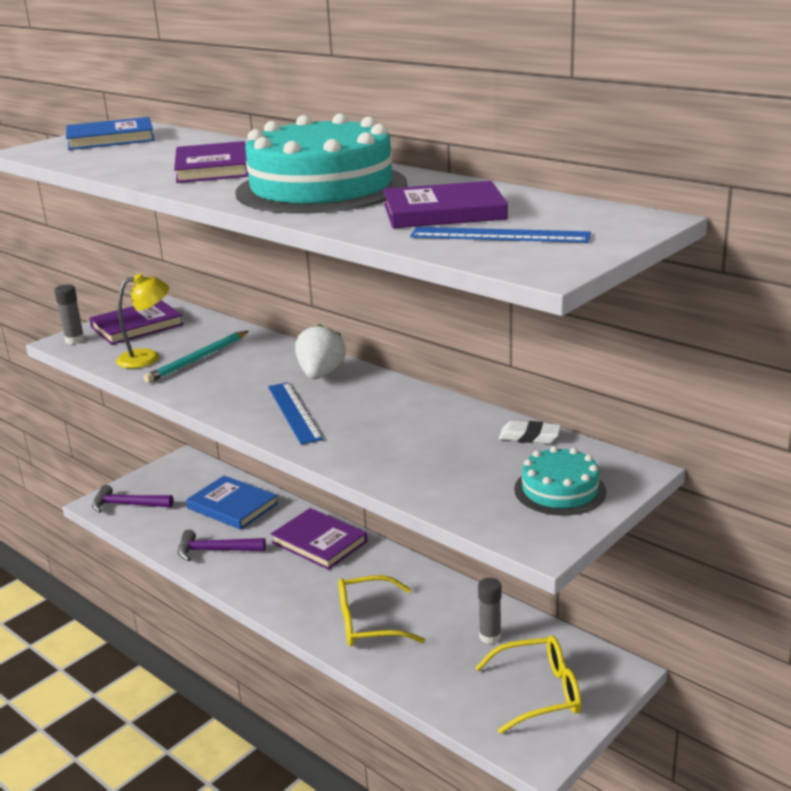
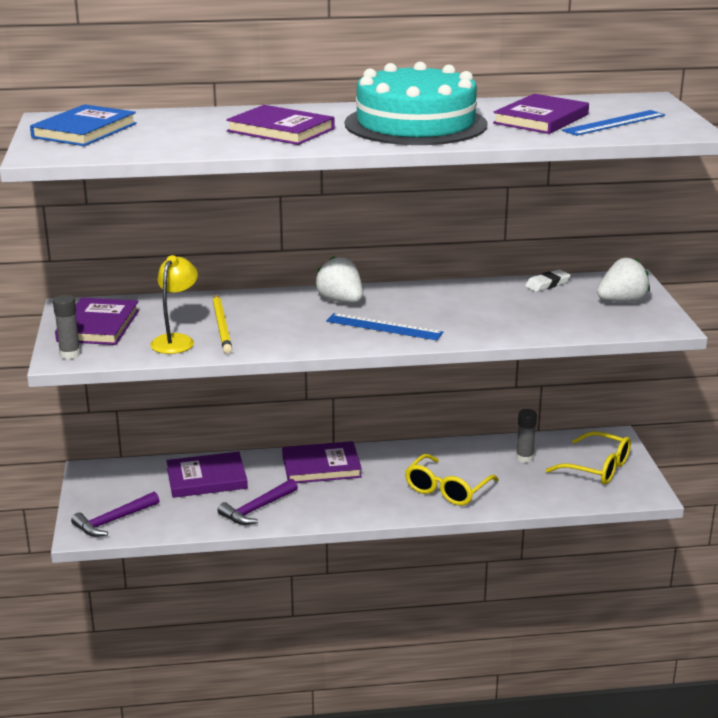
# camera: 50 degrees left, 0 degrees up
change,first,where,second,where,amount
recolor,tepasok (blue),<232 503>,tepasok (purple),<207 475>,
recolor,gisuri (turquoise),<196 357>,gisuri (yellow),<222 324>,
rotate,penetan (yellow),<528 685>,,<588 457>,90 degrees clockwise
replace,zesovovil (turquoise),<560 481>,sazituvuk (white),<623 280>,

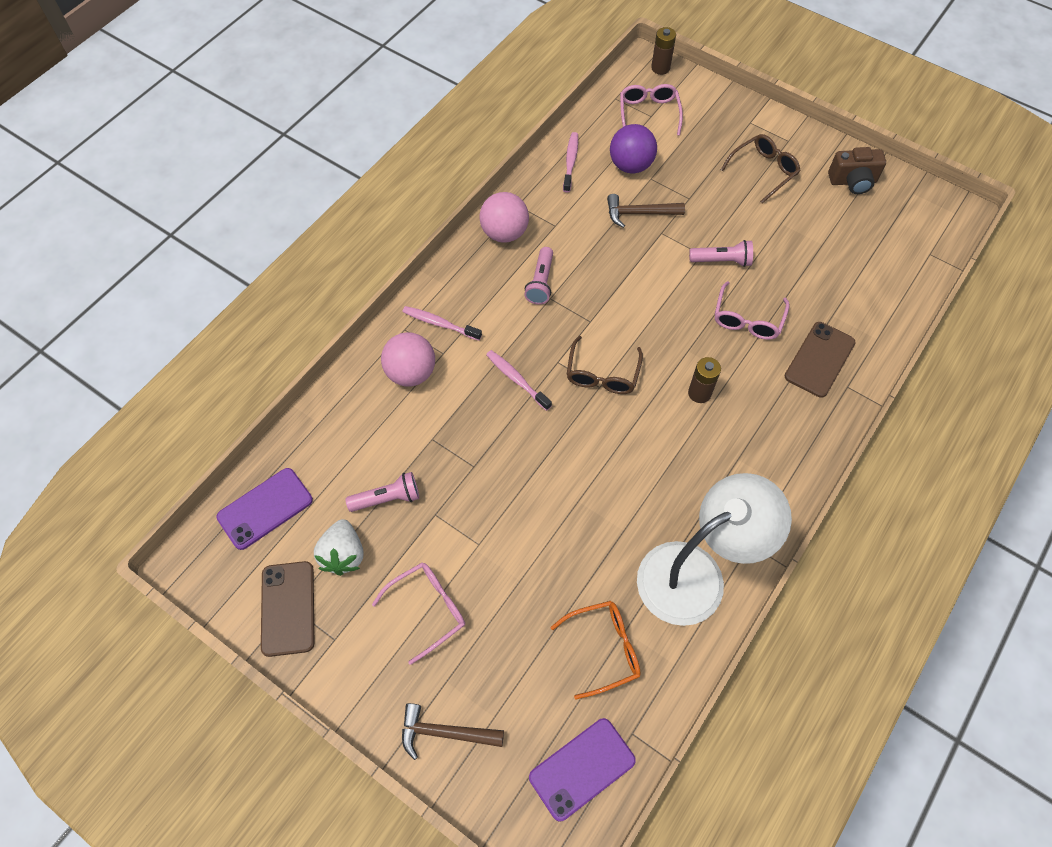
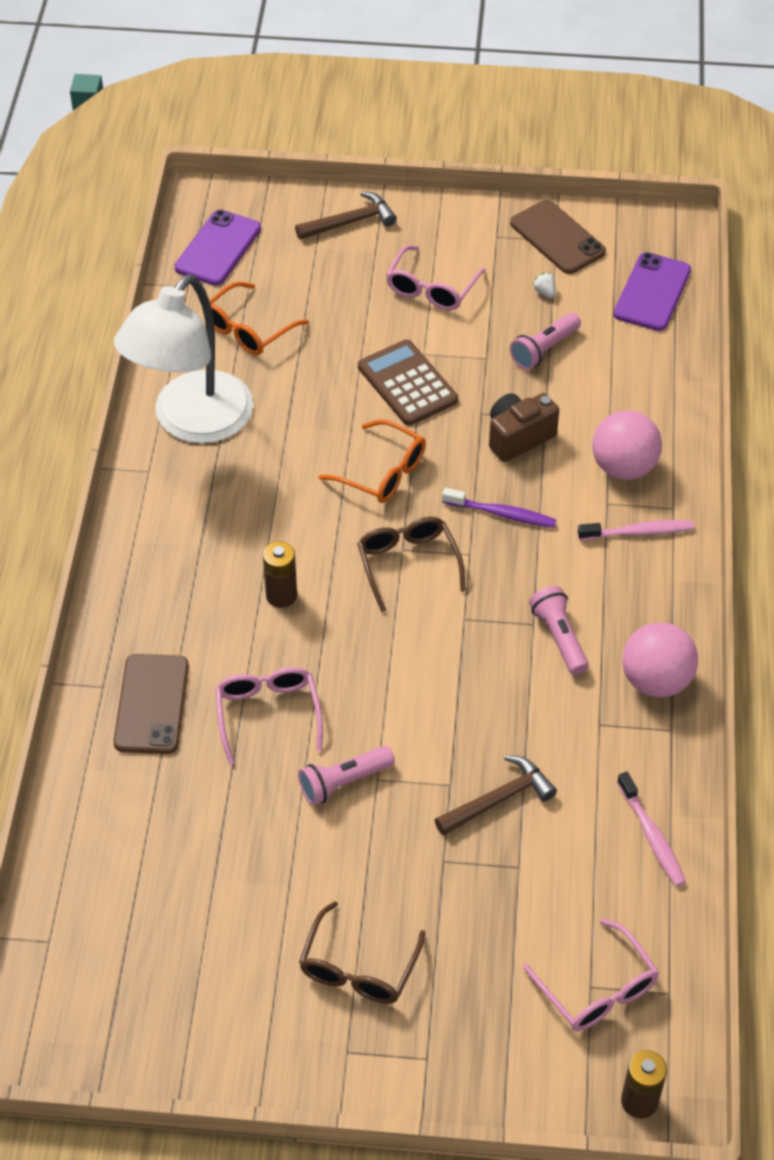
# camera: 150 degrees right, 10 degrees down
change,first,where,second,where,amount
insert,,,penetan (orange),<372 461>,
insert,,,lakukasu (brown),<408 382>,
recolor,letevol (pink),<519 380>,letevol (purple),<499 508>,
move,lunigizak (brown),<857 170>,,<524 427>,
resize,sazituvuk (white),<339 547>,,<544 285>,x0.43
delete,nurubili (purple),<633 149>,,,

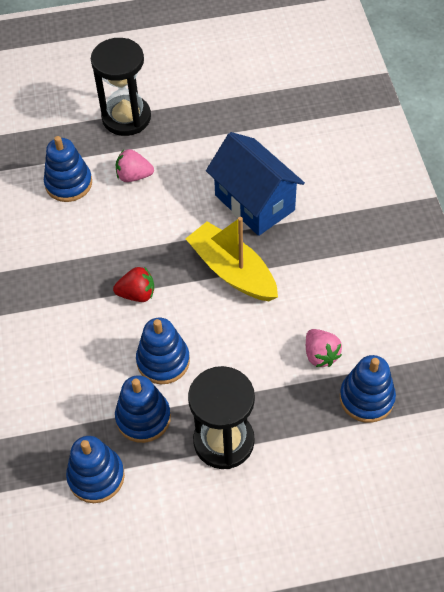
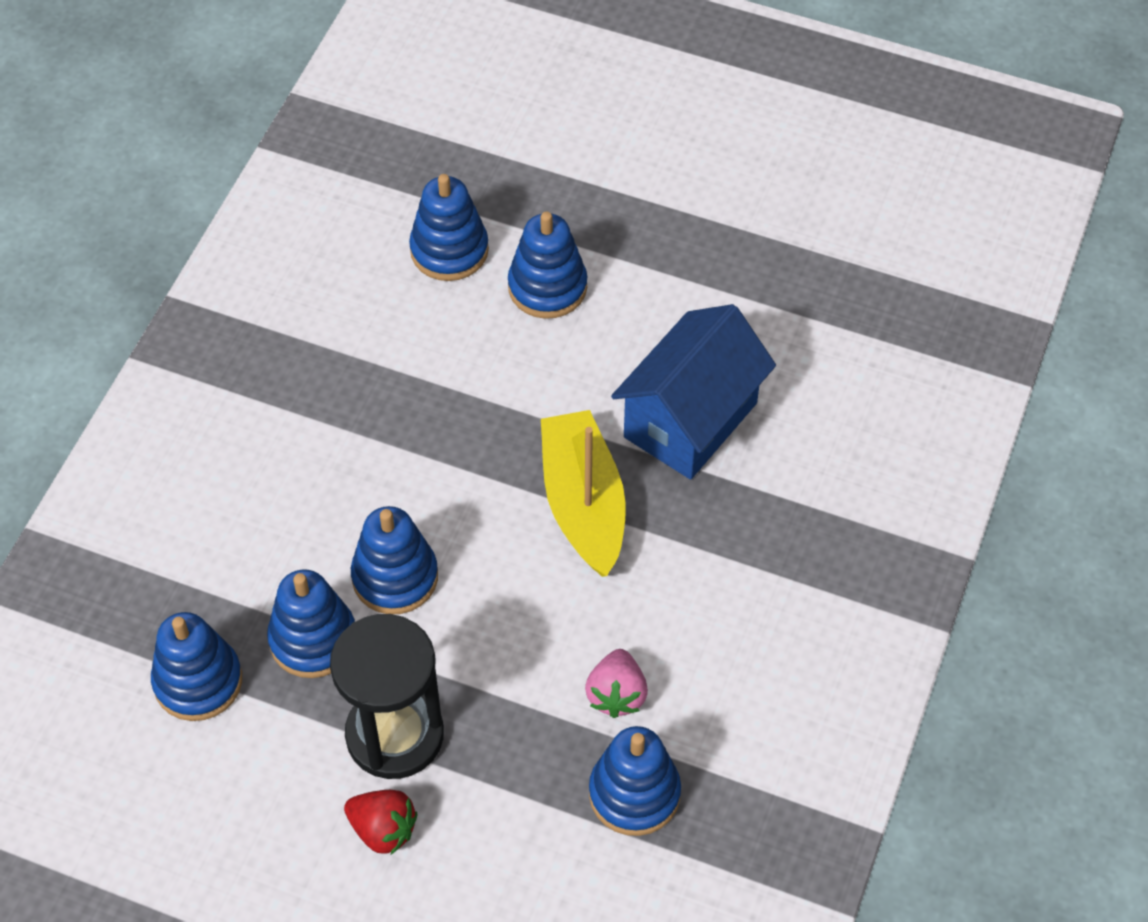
# camera: 30 degrees right, 0 degrees up
change,first,where,second,where,amount
move,sazituvuk (red),<133 284>,,<380 822>,
replace,sazituvuk (pink),<135 165>,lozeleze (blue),<547 265>,
rotate,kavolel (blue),<255 184>,,<693 392>,45 degrees clockwise
delete,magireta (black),<121 87>,,,

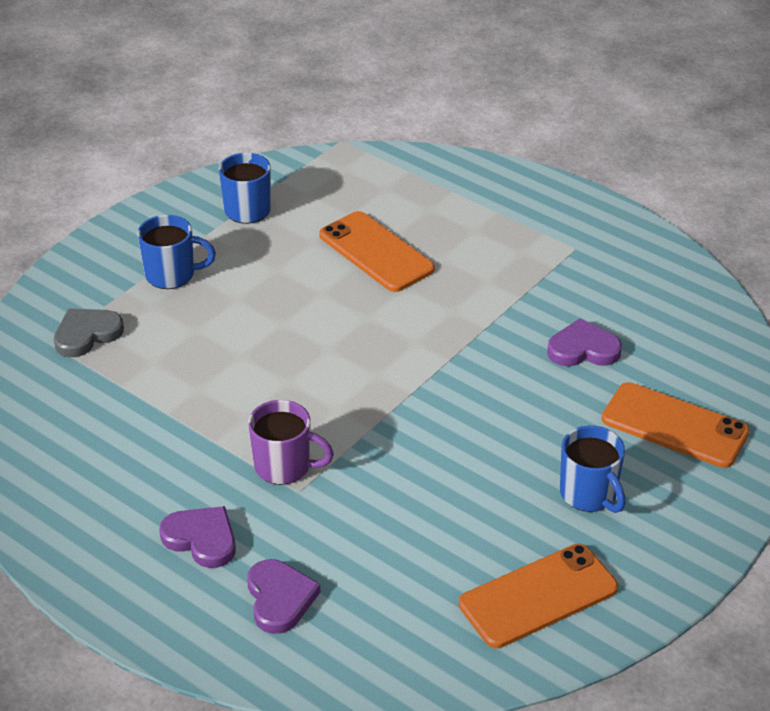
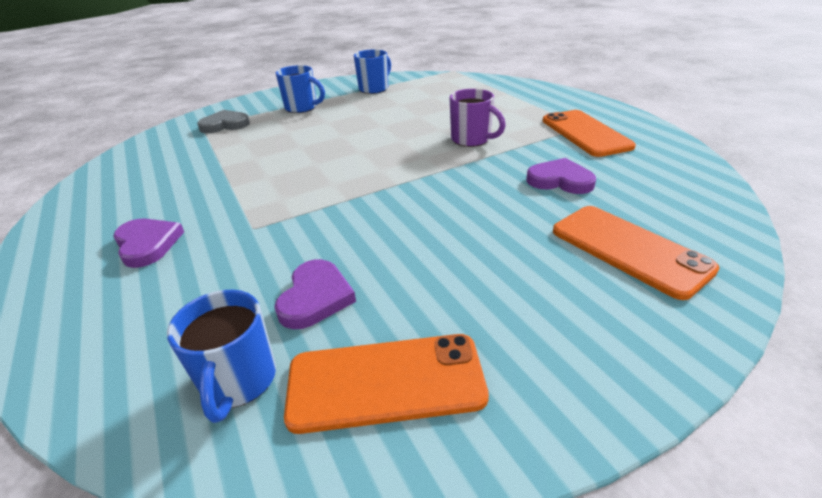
# camera: 25 degrees right, 5 degrees down
change,first,where,second,where,amount
move,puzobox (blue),<593 469>,,<221 356>,
move,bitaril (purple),<284 596>,,<315 294>,
move,puzobox (purple),<291 442>,,<478 118>,
move,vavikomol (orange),<377 251>,,<589 133>,

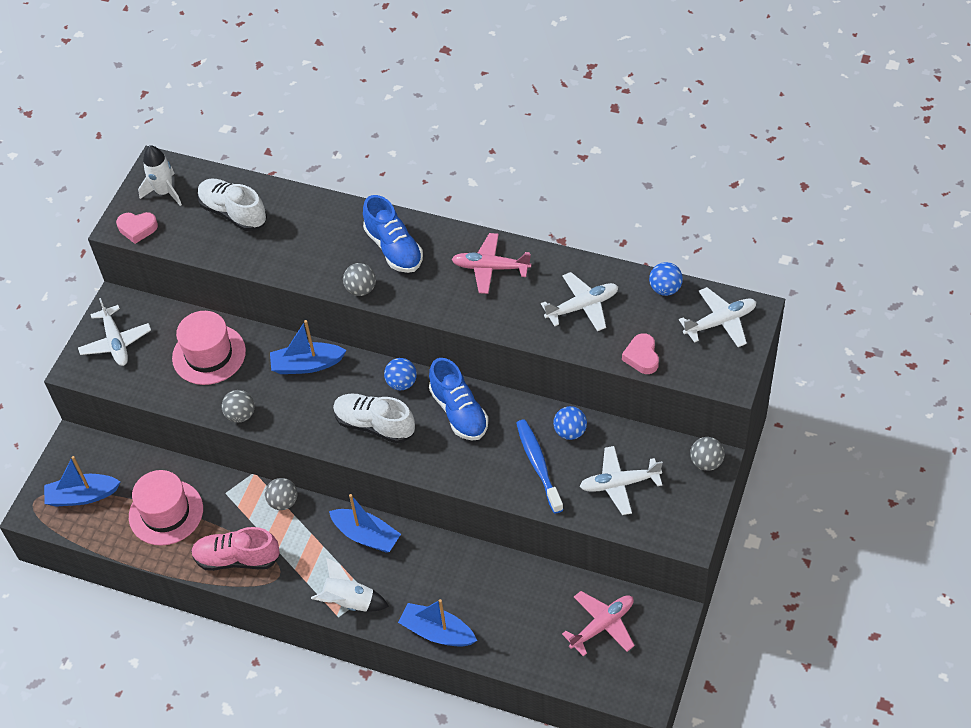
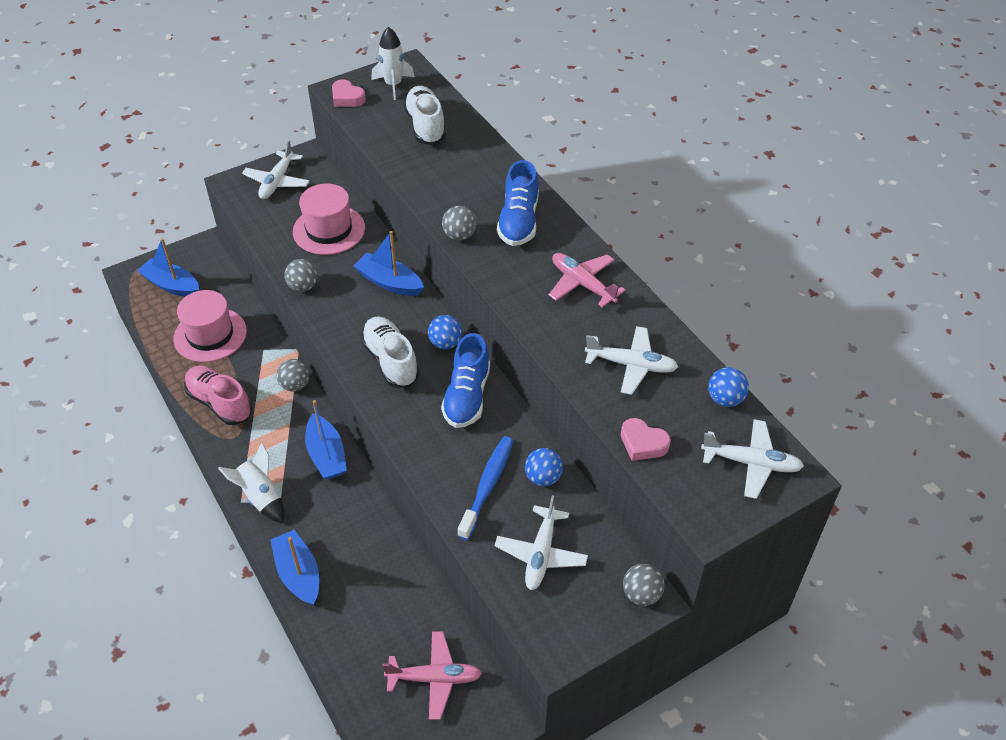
# camera: 35 degrees right, 5 degrees down
change,first,where,second,where,amount
rotate,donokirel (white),<621 480>,,<541 542>,105 degrees counterclockwise
rotate,bitaril (pink),<640 353>,,<646 439>,90 degrees counterclockwise

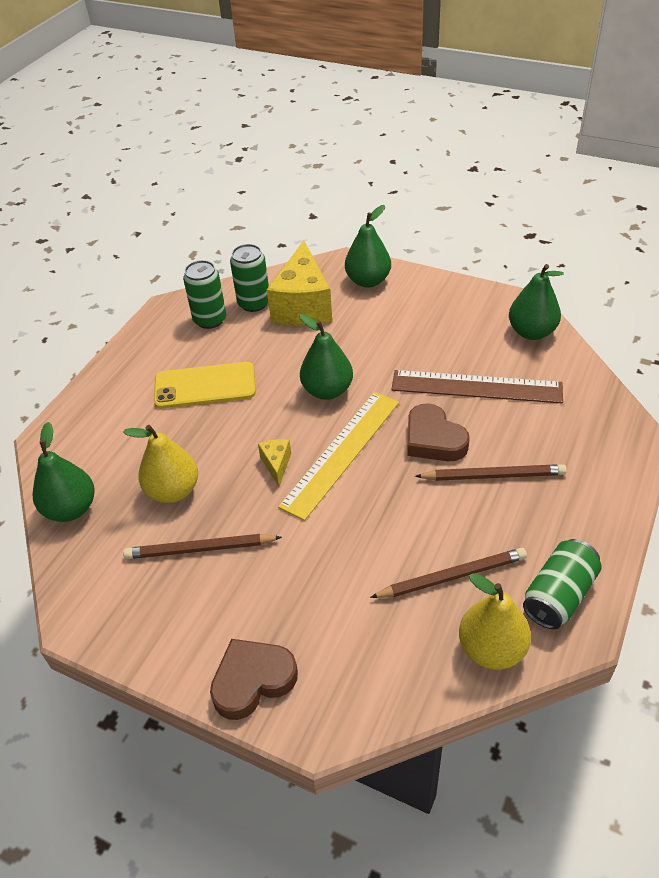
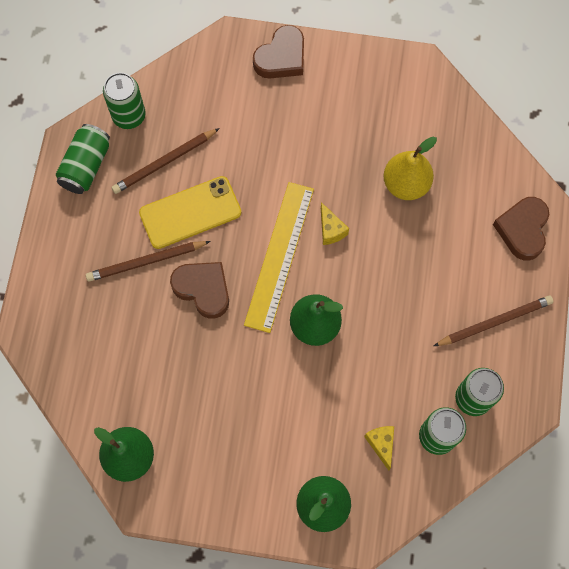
# camera: 160 degrees right, 25 degrees up
change,first,where,second,where,amount
replace,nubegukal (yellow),<495 621>,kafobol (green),<124 100>,
move,vavikomol (yellow),<205 385>,,<190 212>,
resize,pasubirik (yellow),<299 283>,,<379 448>,x0.43
move,gisuri (brown),<202 546>,,<493 321>,
insert,,,bitaril (brown),<521 229>,
delete,nubegukal (green),<63 472>,,,
delete,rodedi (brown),<477 386>,,,

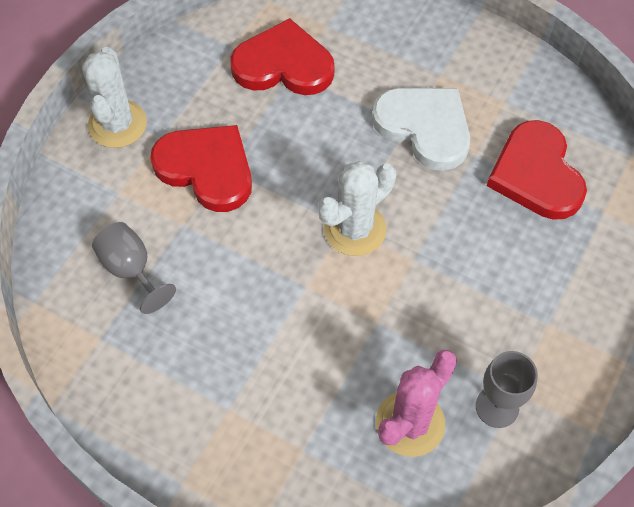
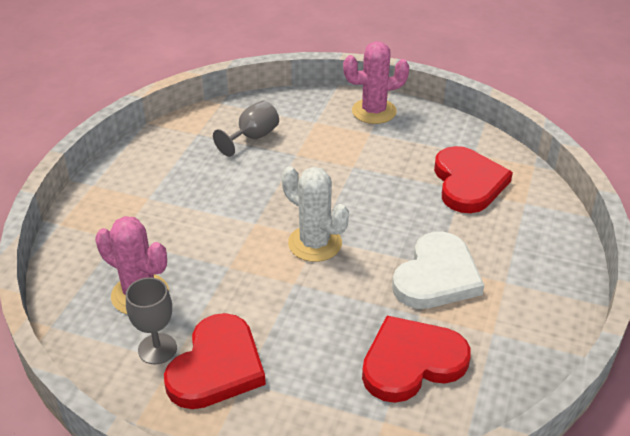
# camera: 80 degrees right, 20 degrees down
change,first,where,second,where,amount
move,bitaril (red),<201 168>,,<215 361>,
recolor,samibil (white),<114 97>,samibil (pink),<376 82>,

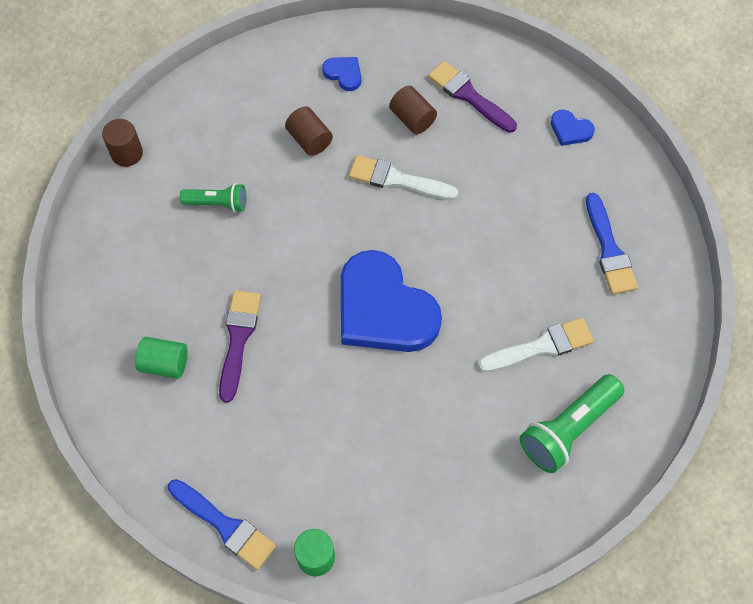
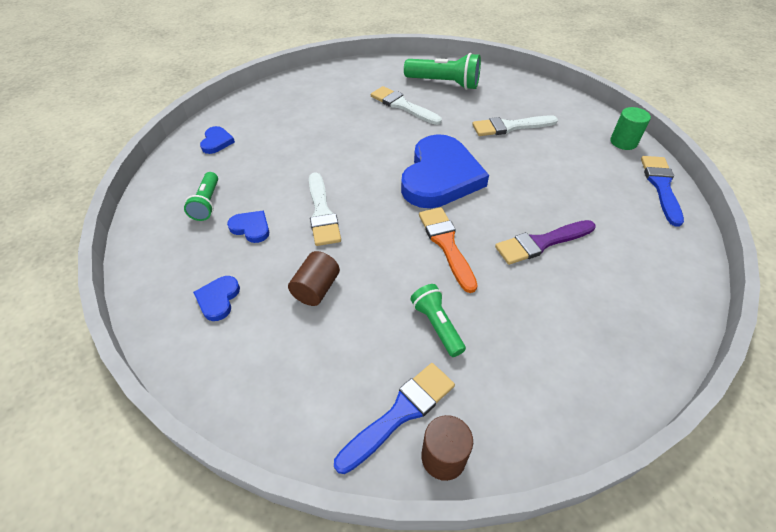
# camera: 120 degrees left, 15 degrees down
change,first,where,second,where,amount
replace,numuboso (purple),<472 97>,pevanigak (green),<201 196>,
replace,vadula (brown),<413 110>,bitaril (blue),<248 227>,
move,numuboso (blue),<612 243>,,<394 418>,
insert,,,numuboso (orange),<448 250>,
insert,,,numuboso (white),<515 125>,
delete,vadula (green),<161 358>,,,

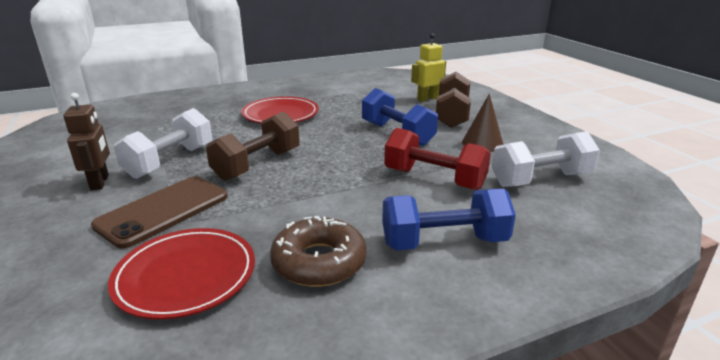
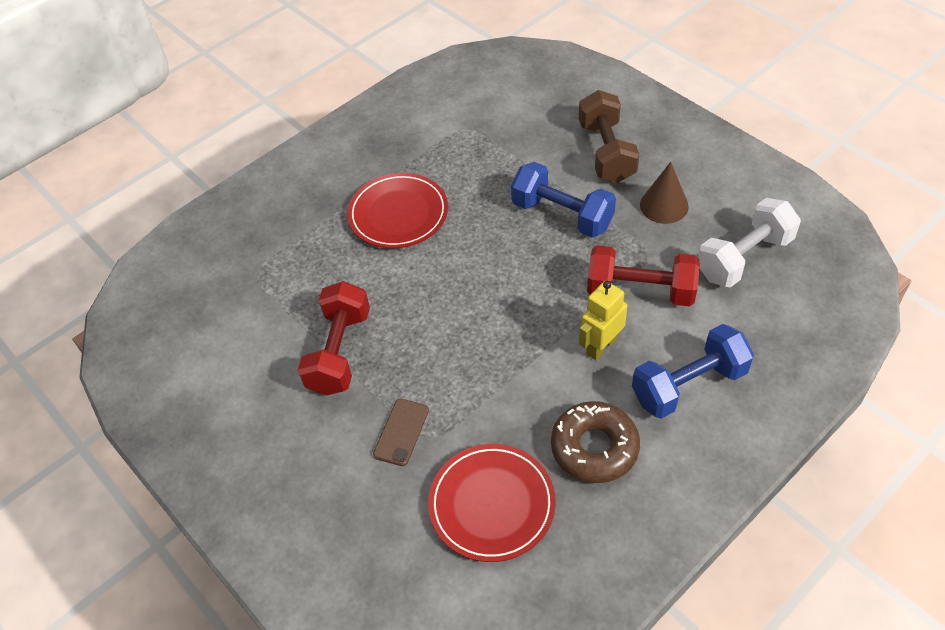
# camera: 15 degrees left, 25 degrees up
change,first,where,second,where,amount
recolor,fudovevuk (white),<163 143>,fudovevuk (red),<334 338>,
resize,vavikomol (brown),<159 212>,,<401 432>,x0.55
move,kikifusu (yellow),<428 68>,,<603 320>,
delete,kikifusu (brown),<86 141>,,,
delete,fudovevuk (brown),<253 146>,,,

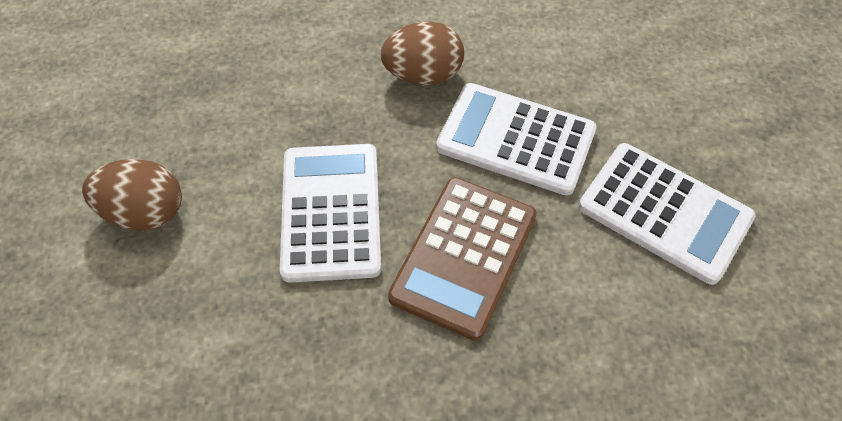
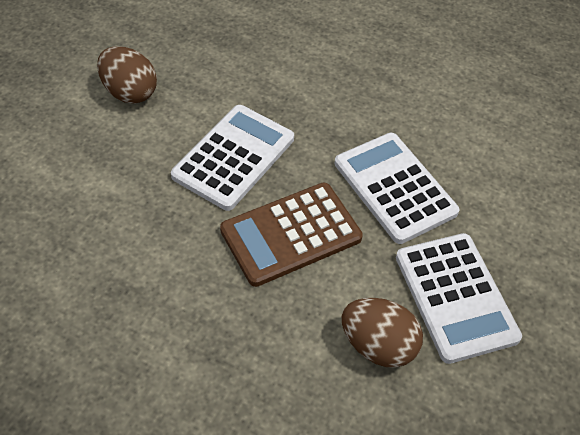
# camera: 35 degrees right, 5 degrees down
change,first,where,second,where,amount
move,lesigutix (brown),<422 53>,,<382 333>,

